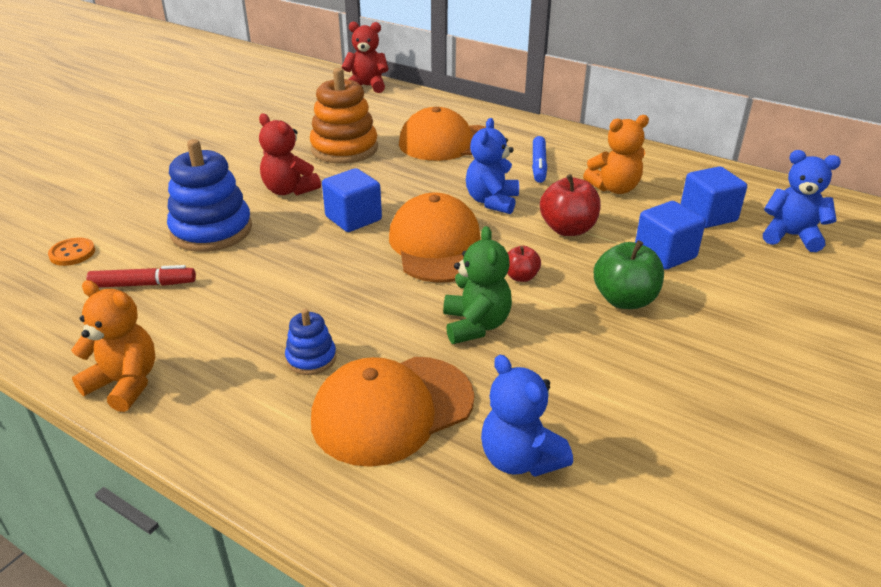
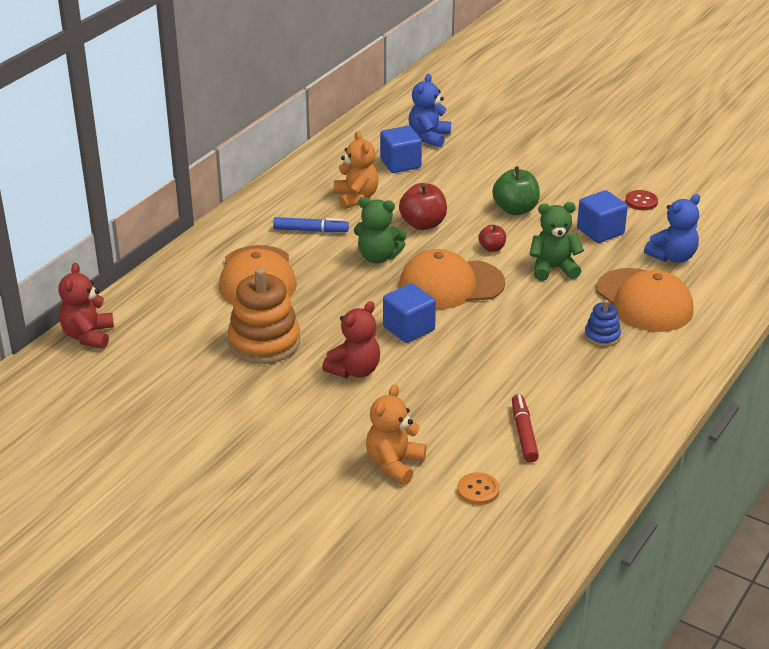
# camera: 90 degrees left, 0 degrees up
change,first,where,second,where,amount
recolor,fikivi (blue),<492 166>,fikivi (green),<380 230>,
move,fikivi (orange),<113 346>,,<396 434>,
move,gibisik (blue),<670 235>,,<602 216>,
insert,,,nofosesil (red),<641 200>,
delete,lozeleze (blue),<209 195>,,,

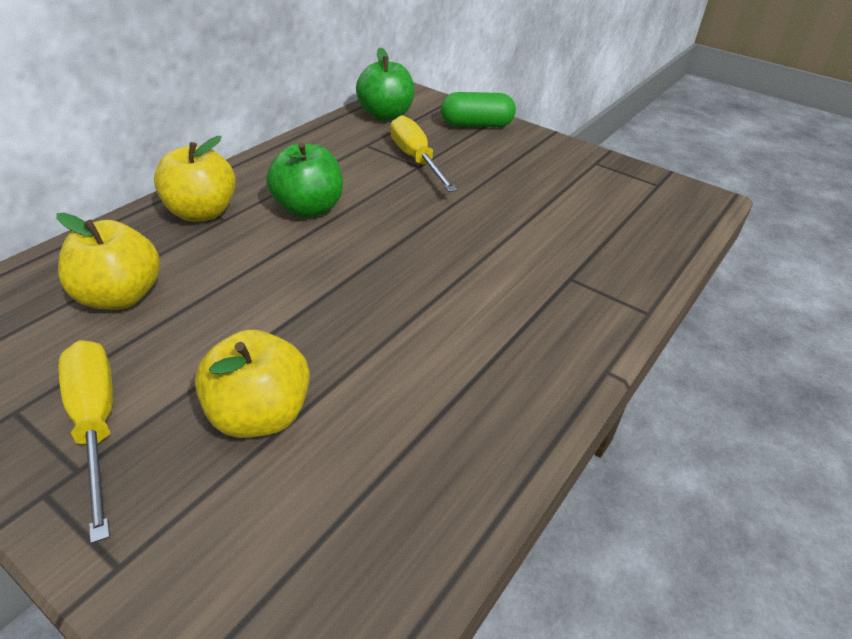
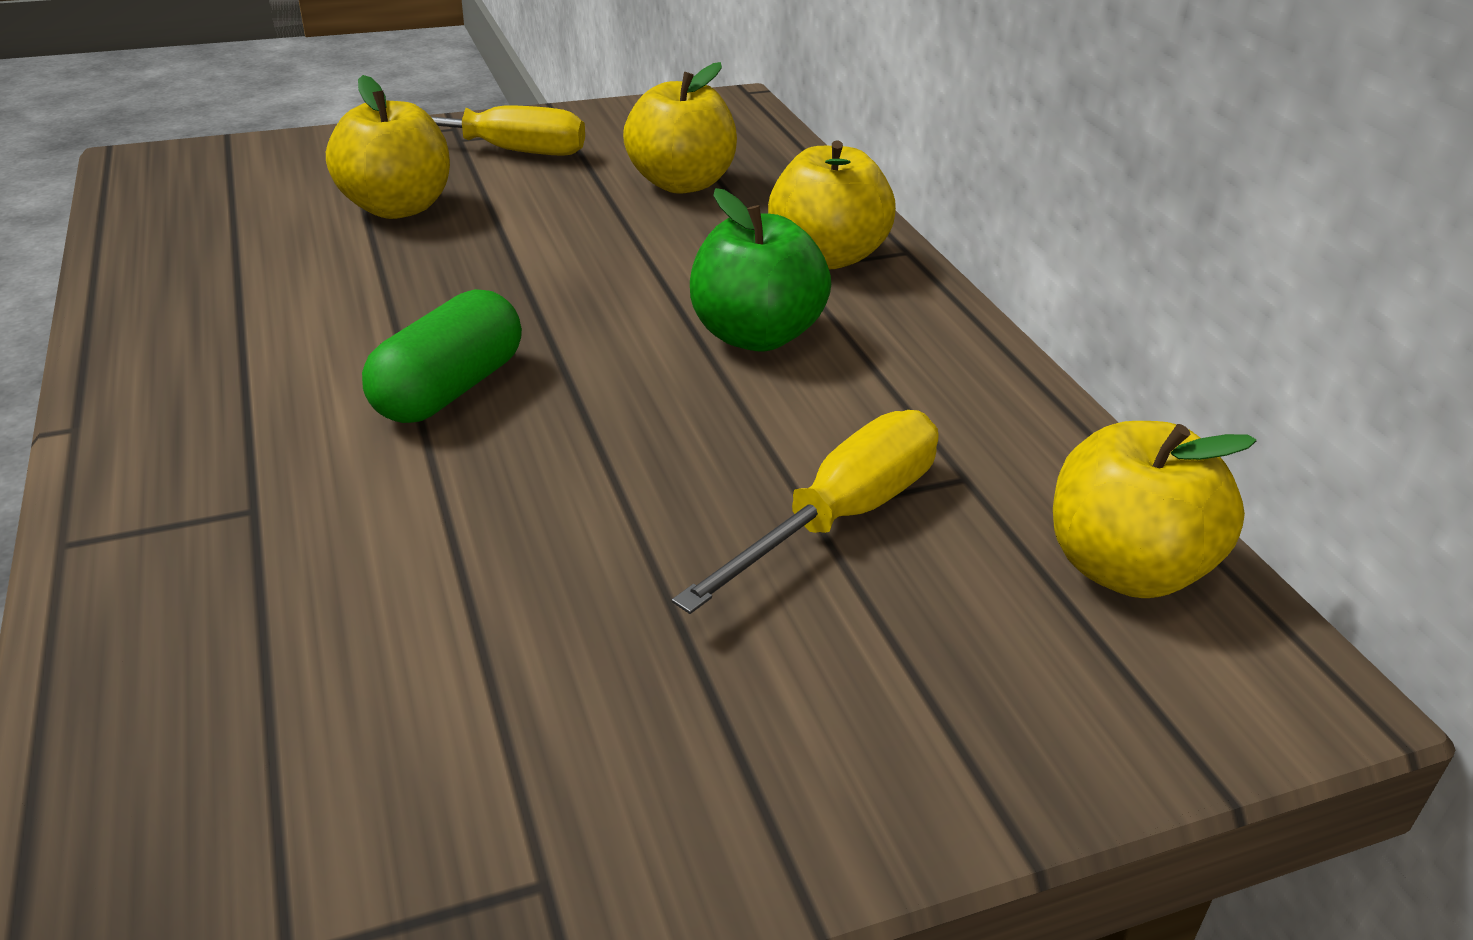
# camera: 125 degrees right, 5 degrees down
change,first,where,second,where,amount
move,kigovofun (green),<478 109>,,<442 356>,
rotate,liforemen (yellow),<424 153>,,<805 512>,60 degrees counterclockwise
recolor,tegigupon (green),<385 84>,tegigupon (yellow),<1154 509>,

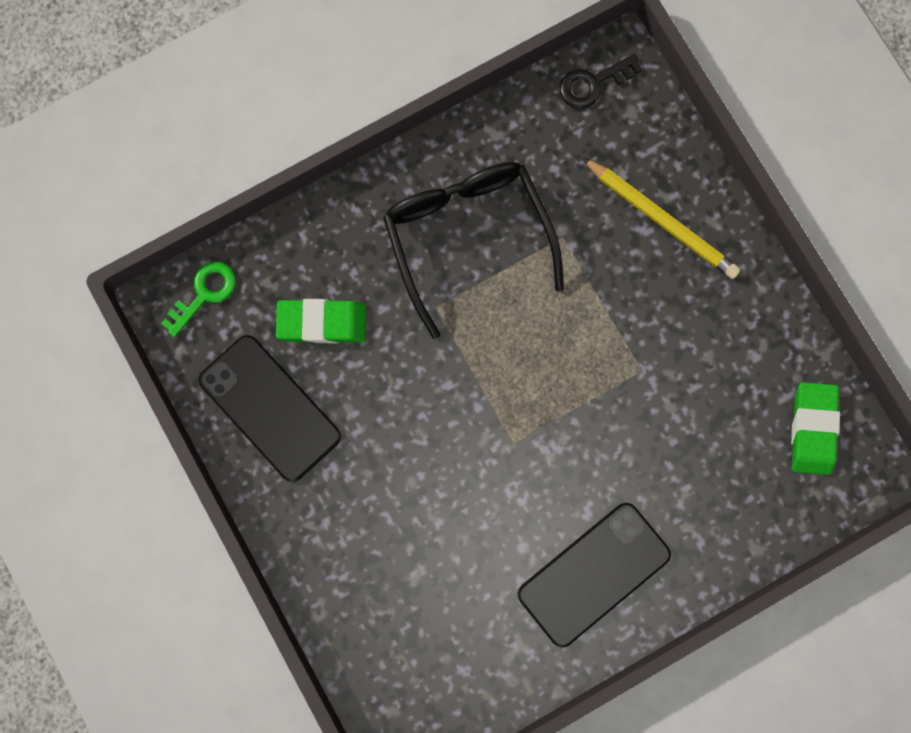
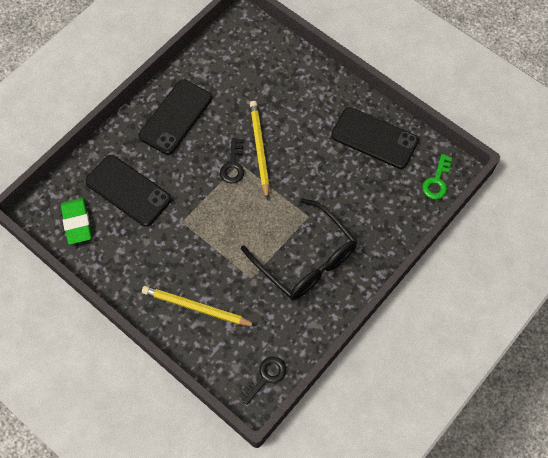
# camera: 160 degrees right, 15 degrees down
change,first,where,second,where,amount
insert,,,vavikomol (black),<128 191>,
insert,,,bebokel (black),<232 161>,
insert,,,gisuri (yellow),<259 150>,
delete,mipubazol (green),<321 321>,,,

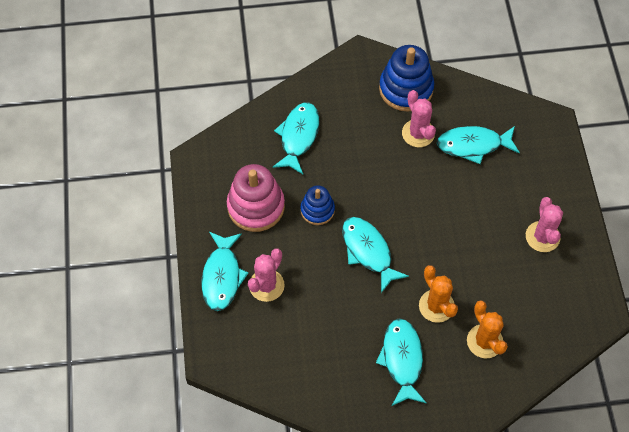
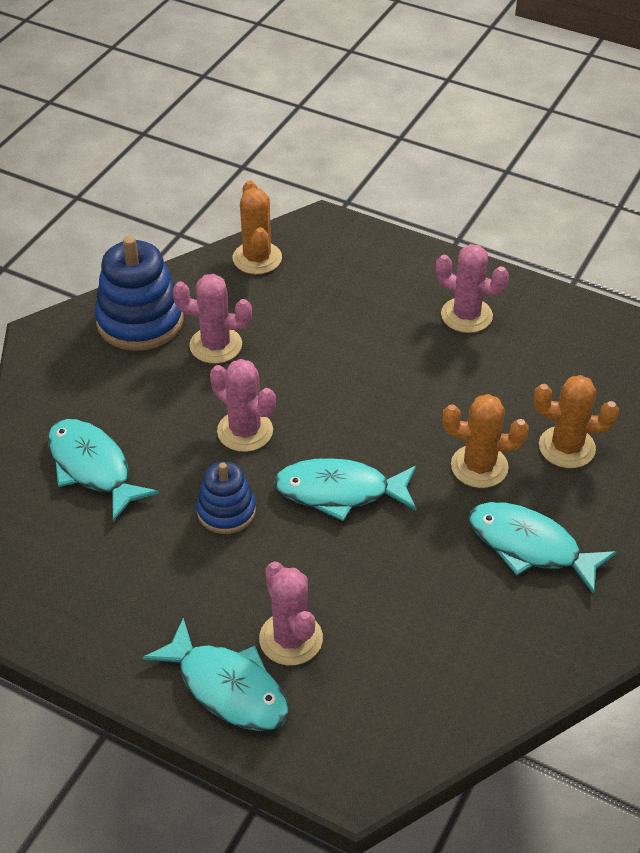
# camera: 55 degrees left, 15 degrees down
change,first,where,second,where,amount
insert,,,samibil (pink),<243 405>,
insert,,,samibil (orange),<257 227>,
delete,lozeleze (pink),<256 198>,,,
delete,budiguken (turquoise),<478 145>,,,

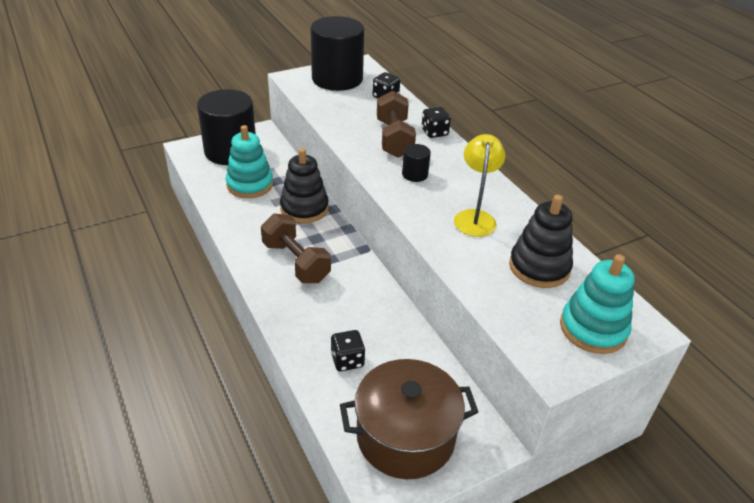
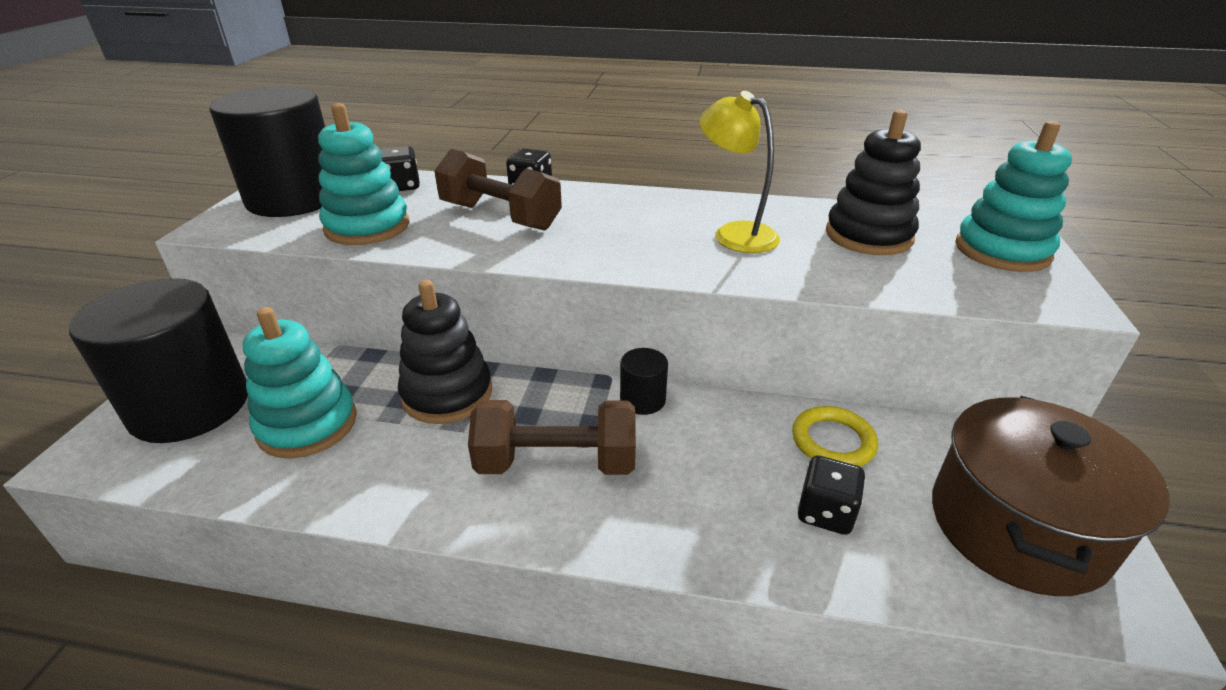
# camera: 50 degrees left, 5 degrees down
change,first,where,second,where,amount
insert,,,lozeleze (turquoise),<363 174>,
move,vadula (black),<416 163>,,<644 381>,
insert,,,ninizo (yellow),<835 436>,

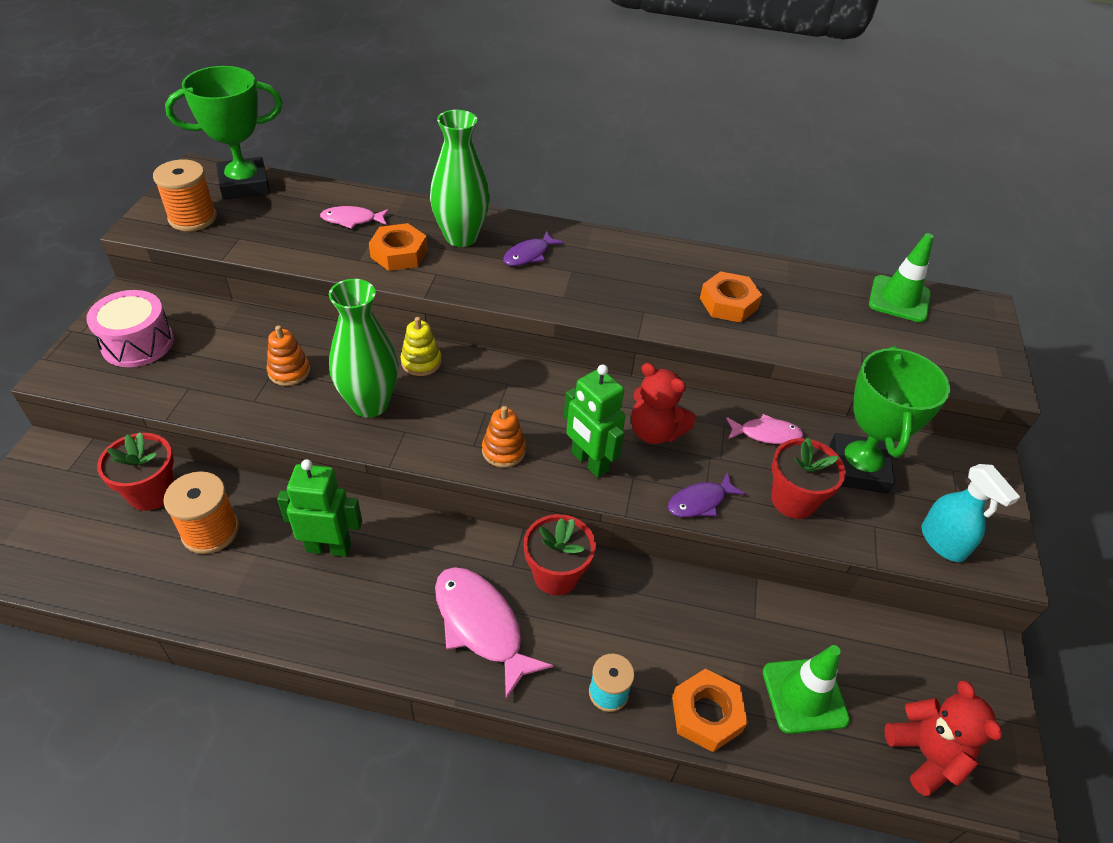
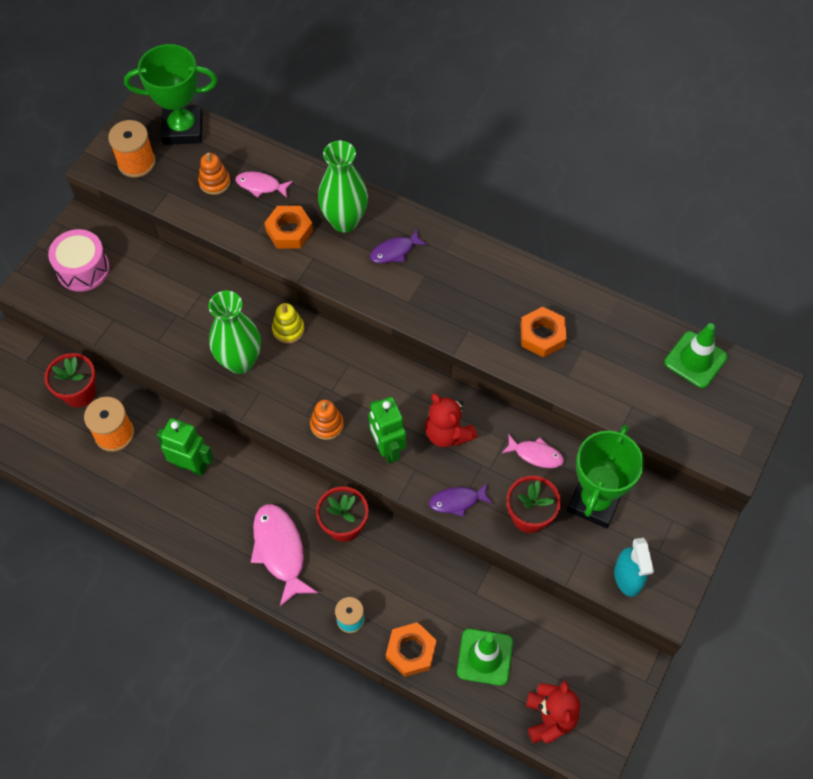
# camera: 20 degrees right, 15 degrees up
change,first,where,second,where,amount
move,lozeleze (orange),<288 355>,,<214 173>,

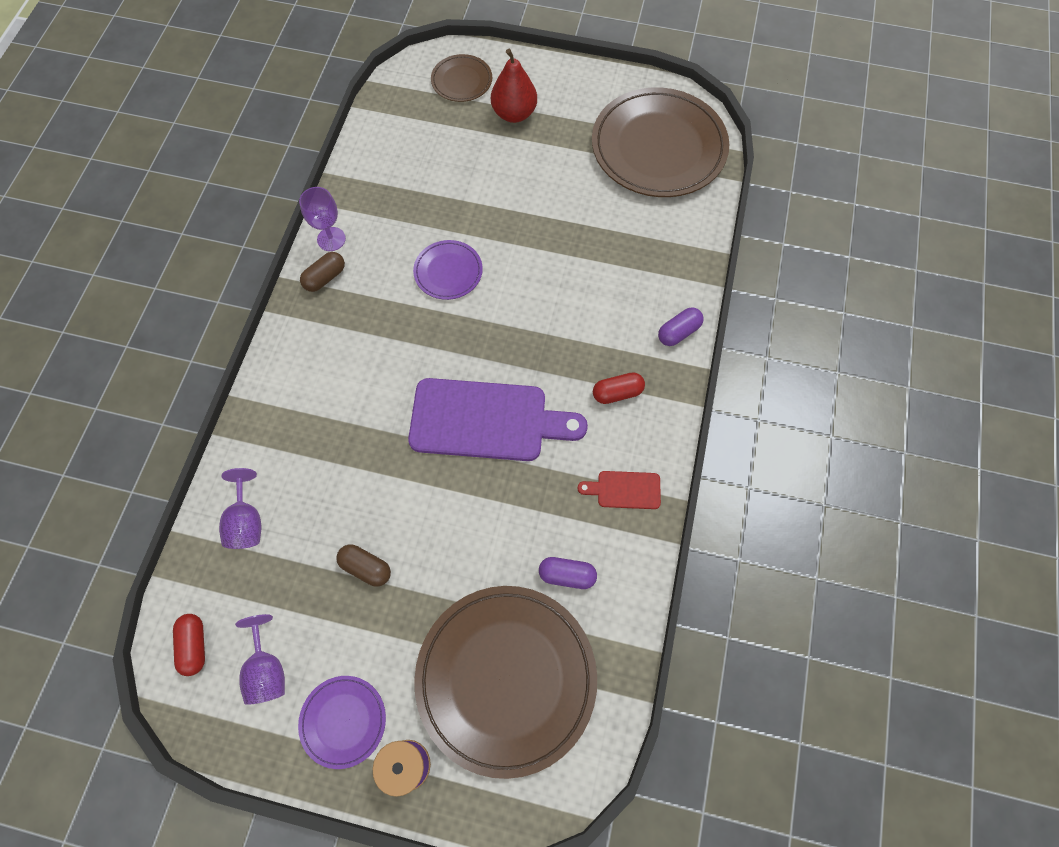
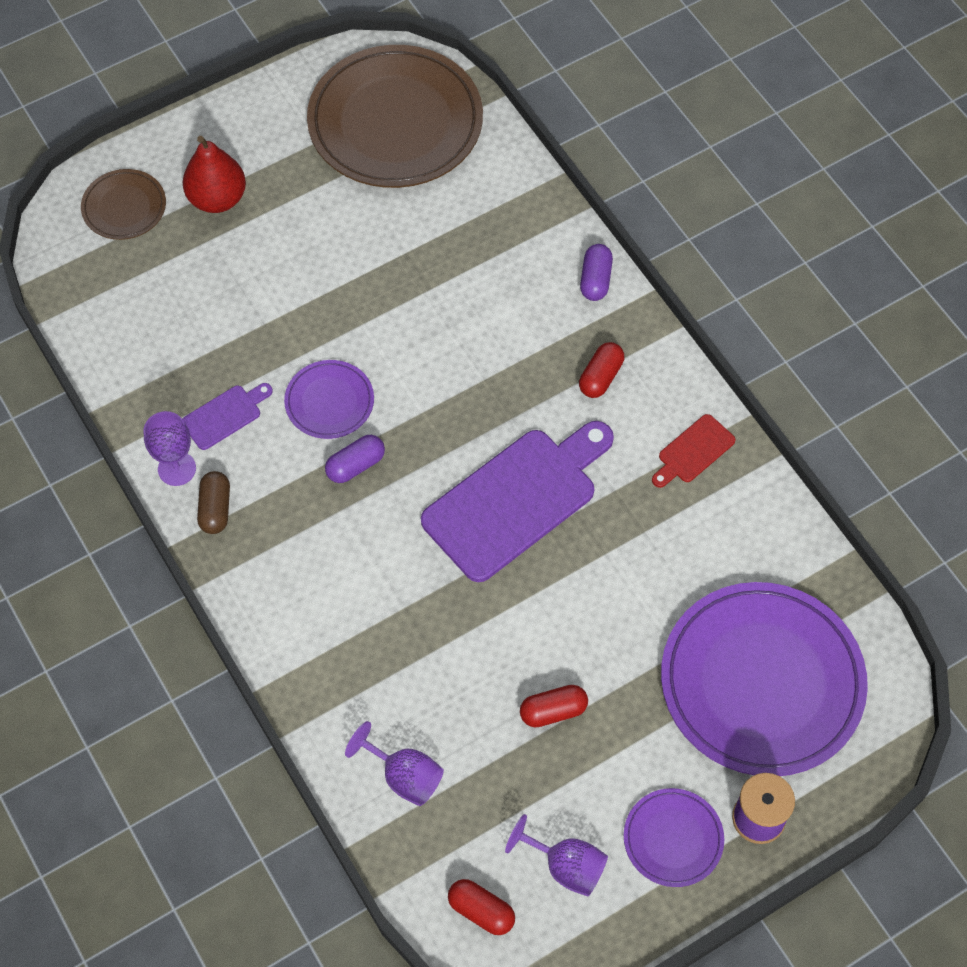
# camera: 45 degrees left, 5 degrees down
change,first,where,second,where,amount
insert,,,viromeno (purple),<227 416>,
move,kigovofun (purple),<568 573>,,<355 459>,
recolor,kigovofun (brown),<363 565>,kigovofun (red),<554 706>,
recolor,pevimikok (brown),<505 682>,pevimikok (purple),<764 679>,

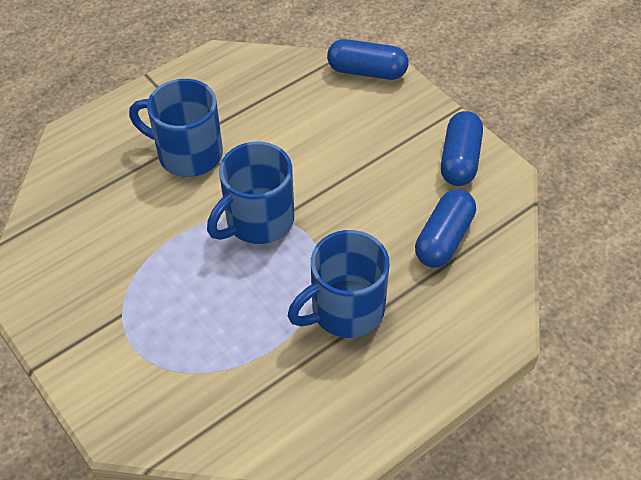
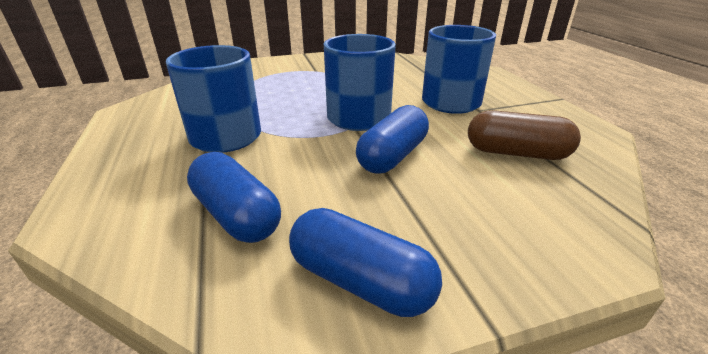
# camera: 110 degrees right, 20 degrees down
change,first,where,second,where,amount
move,kigovofun (blue),<367 59>,,<392 139>,
insert,,,kigovofun (brown),<524 135>,

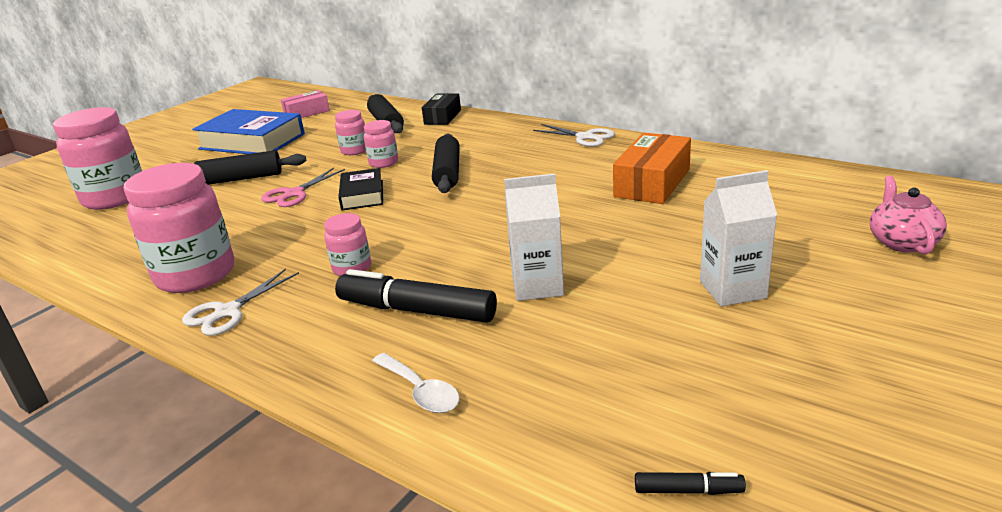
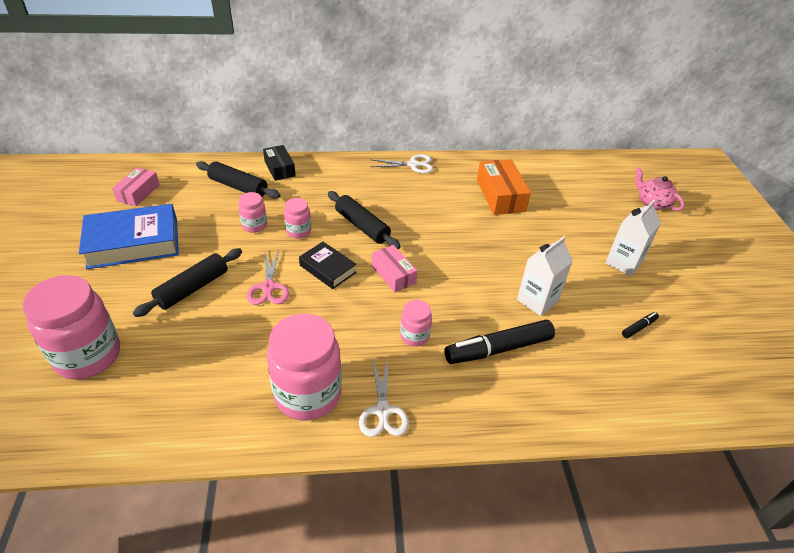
# camera: 45 degrees left, 15 degrees up
change,first,where,second,where,amount
insert,,,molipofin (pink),<394 268>,
move,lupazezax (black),<690 483>,,<640 325>,
delete,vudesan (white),<416 383>,,,

